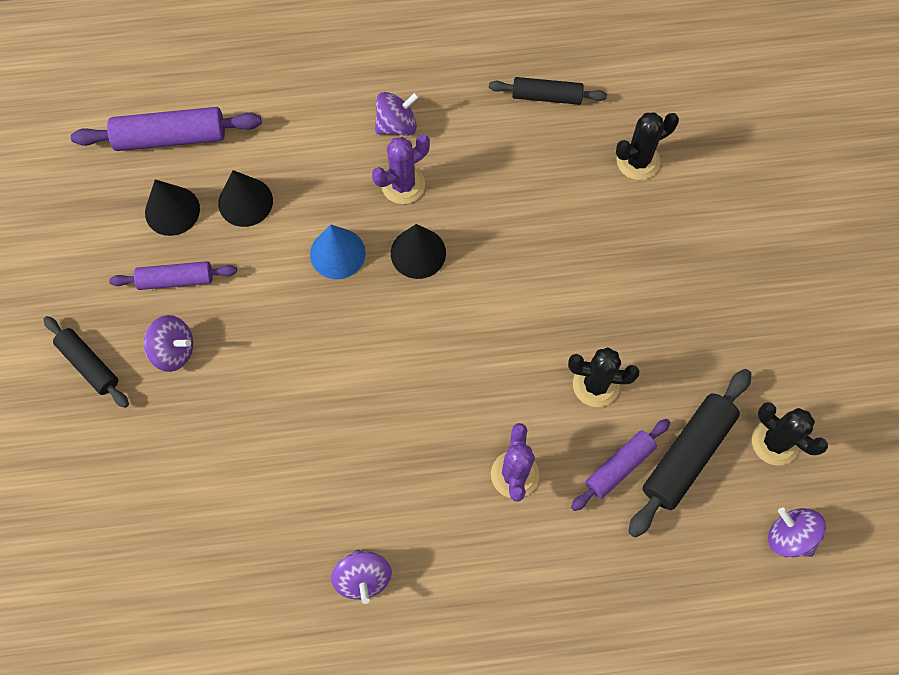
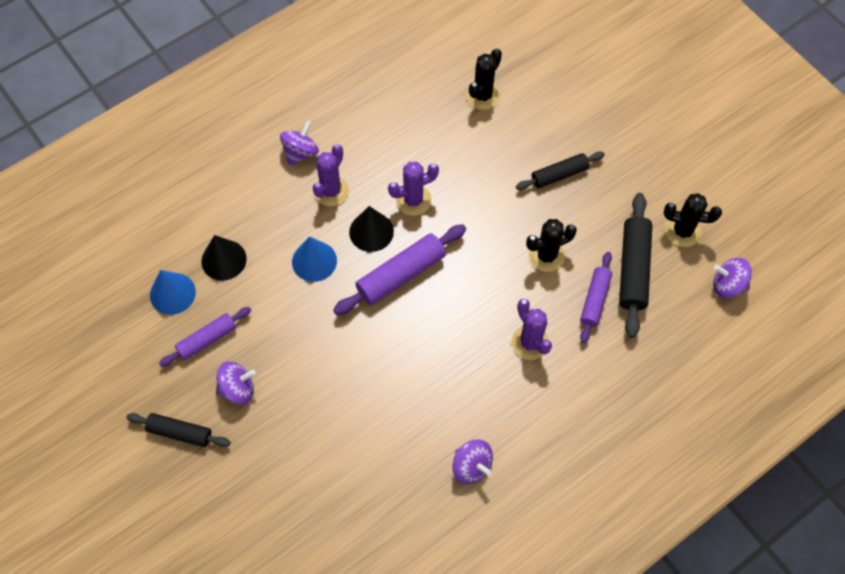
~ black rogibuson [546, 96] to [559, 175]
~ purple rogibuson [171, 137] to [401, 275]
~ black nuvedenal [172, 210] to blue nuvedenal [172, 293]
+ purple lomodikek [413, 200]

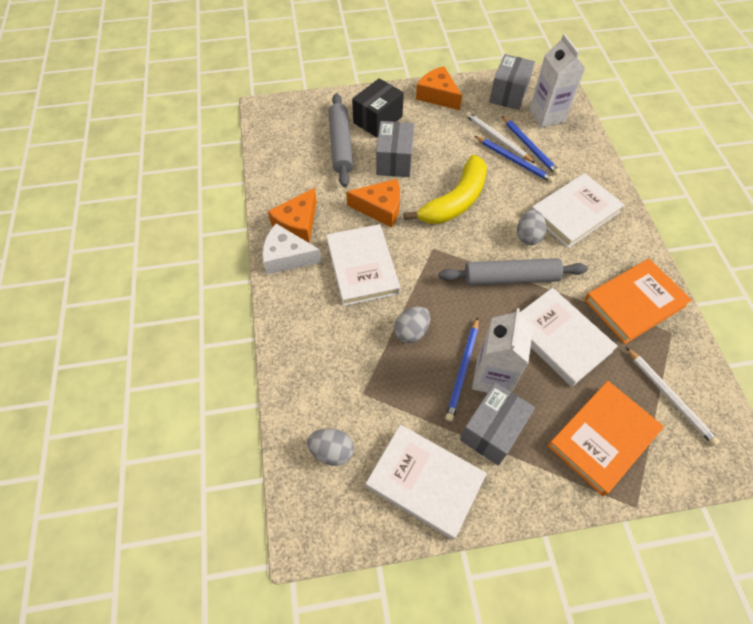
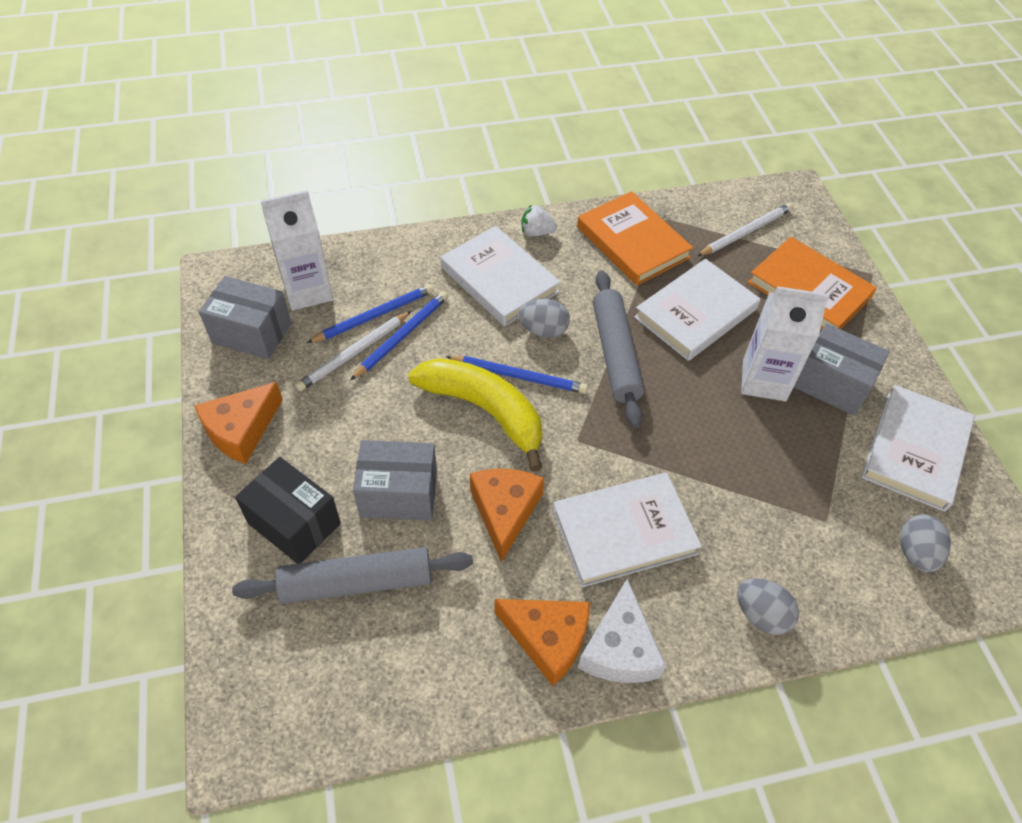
~ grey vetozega [411, 331] to [761, 615]
~ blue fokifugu [463, 370] to [519, 376]
+ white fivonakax [536, 232]

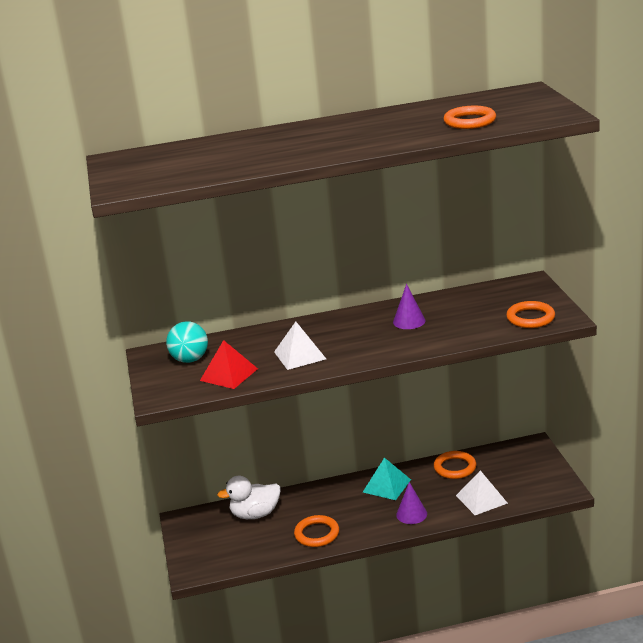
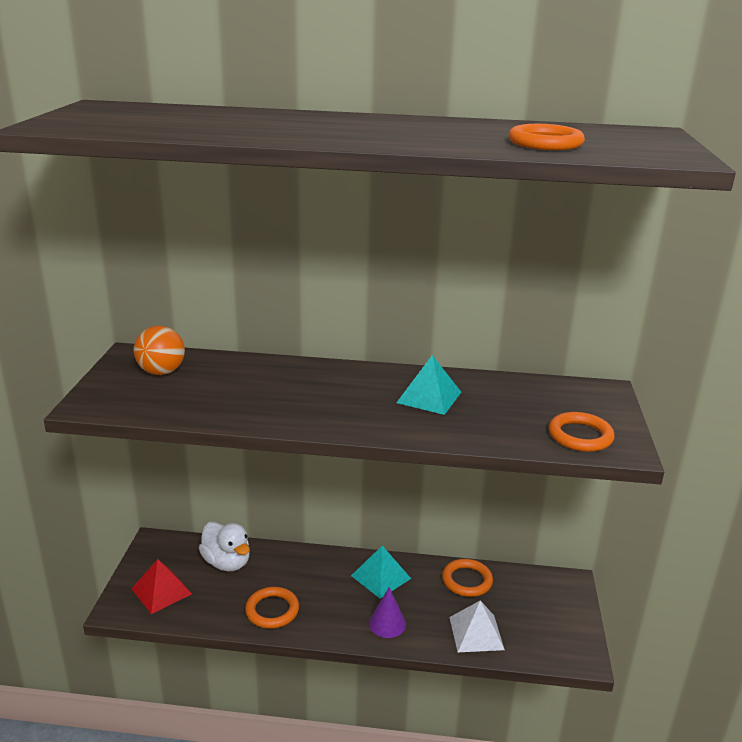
~ purple nuvedenal [409, 321] to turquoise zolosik [429, 397]
~ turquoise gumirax [190, 360] to orange gumirax [161, 372]
- white zolosik [299, 355]
~ red zolosik [229, 374] to [161, 591]
~ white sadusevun [255, 514] = [227, 562] 135 degrees counterclockwise

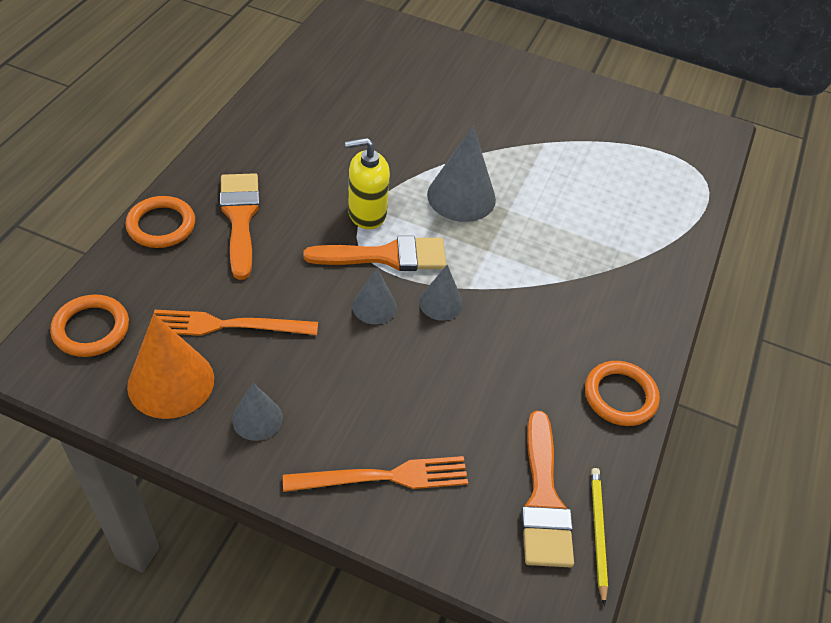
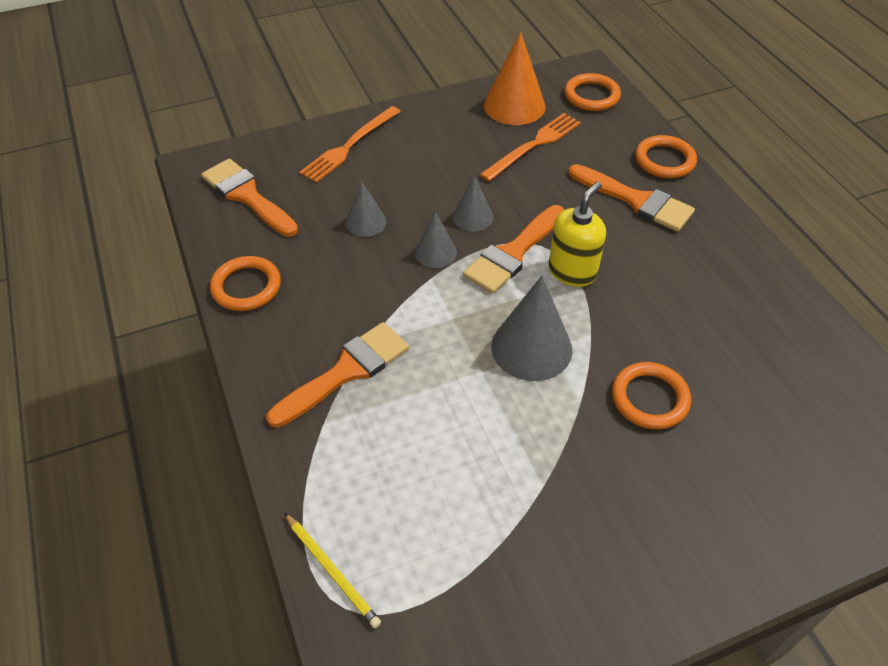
~ grey nuvedenal [257, 418] to [366, 222]
~ yellow fokifugu [598, 532] to [332, 571]
+ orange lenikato [346, 372]
+ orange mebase [649, 398]

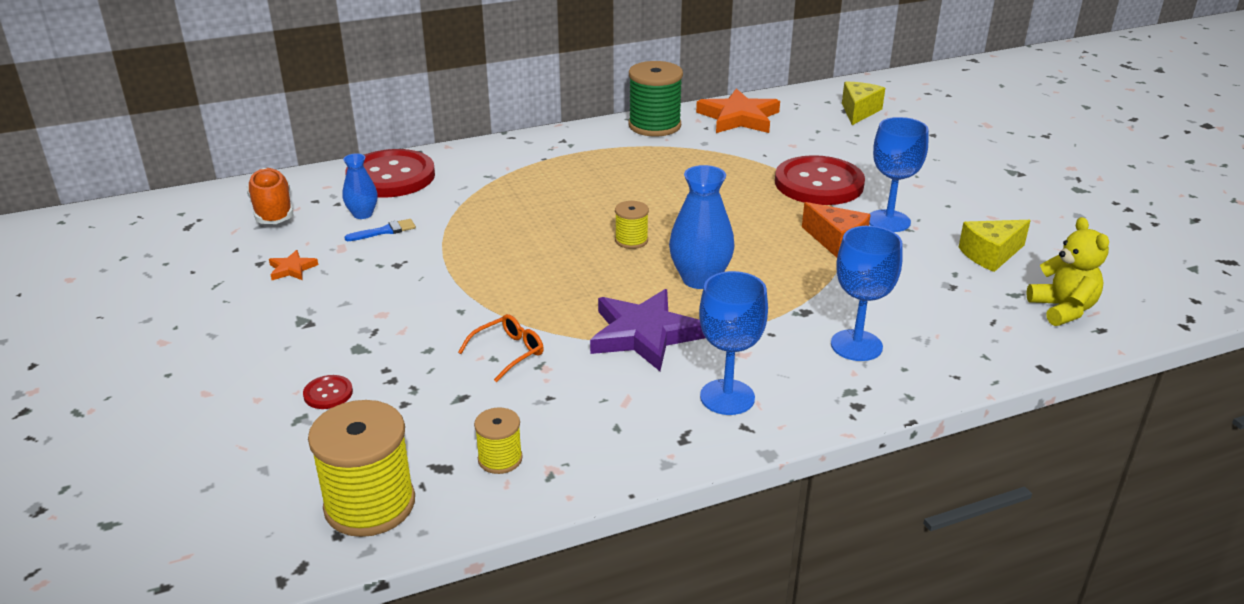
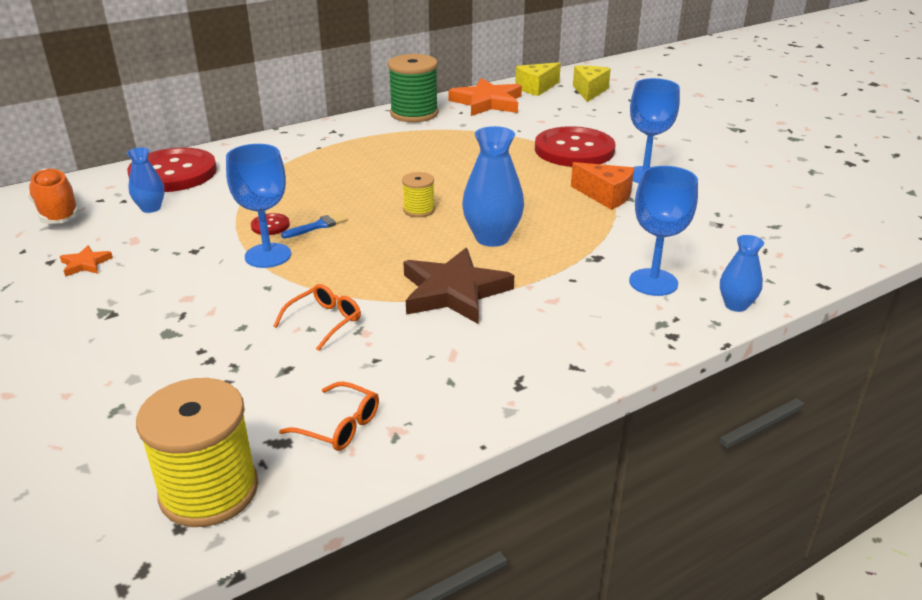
- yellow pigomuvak [1062, 309]
~ blue lenikato [384, 231] to [318, 226]
~ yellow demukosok [990, 255] to [536, 88]
~ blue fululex [727, 397] to [268, 255]
~ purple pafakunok [644, 334] to brown pafakunok [454, 291]
~ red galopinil [328, 393] to [270, 225]
~ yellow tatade [500, 459] to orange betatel [339, 426]
+ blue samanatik [736, 305]

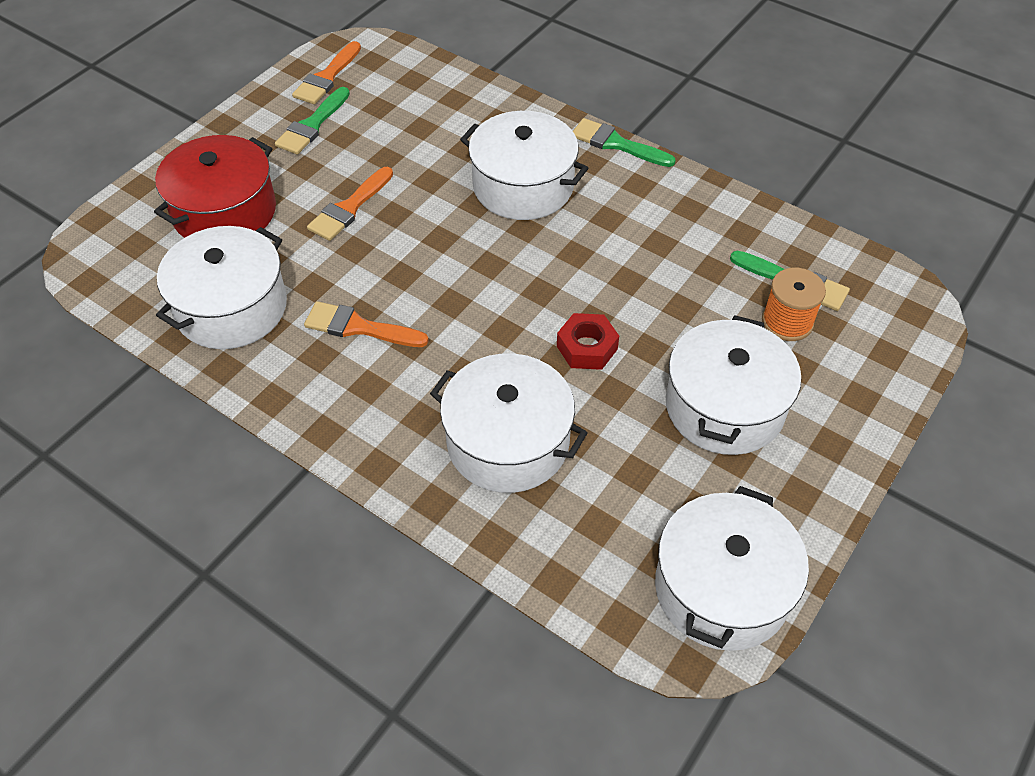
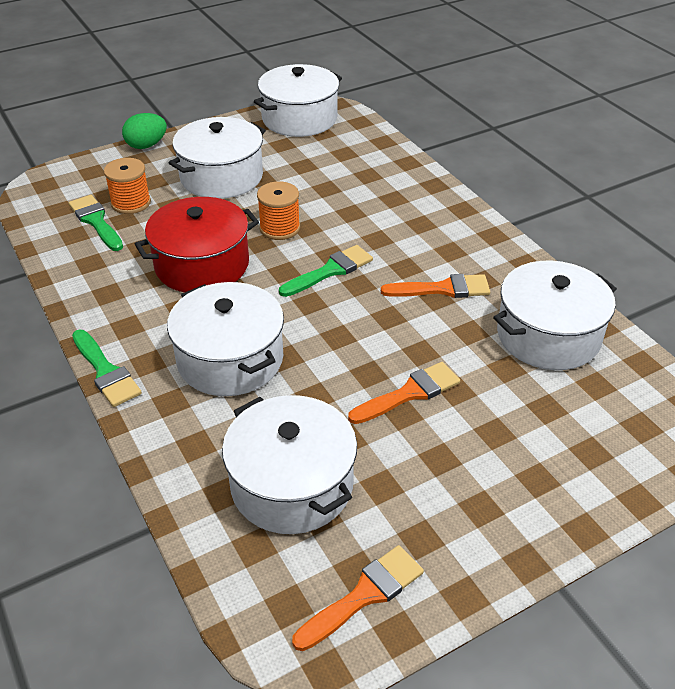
~ green lenikato [312, 125] to [330, 271]
~ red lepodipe [225, 212] to [202, 265]
~ orange lenikato [359, 327] = [442, 289] 45 degrees counterclockwise
~ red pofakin [587, 347] to orange tatade [280, 228]
~ white lepodipe [508, 442] to [292, 484]
+ green vetozega [146, 145]

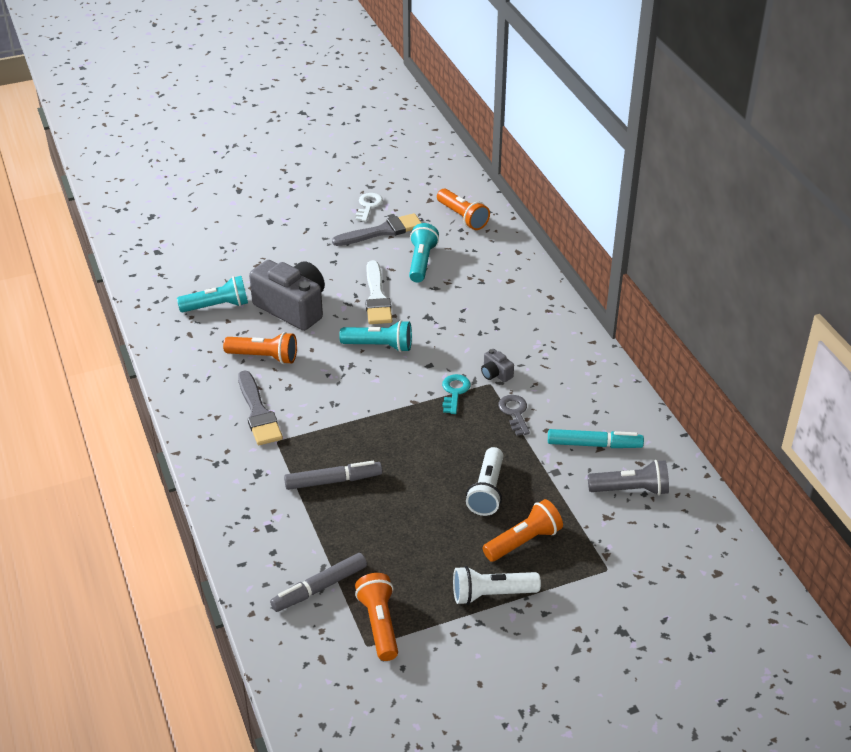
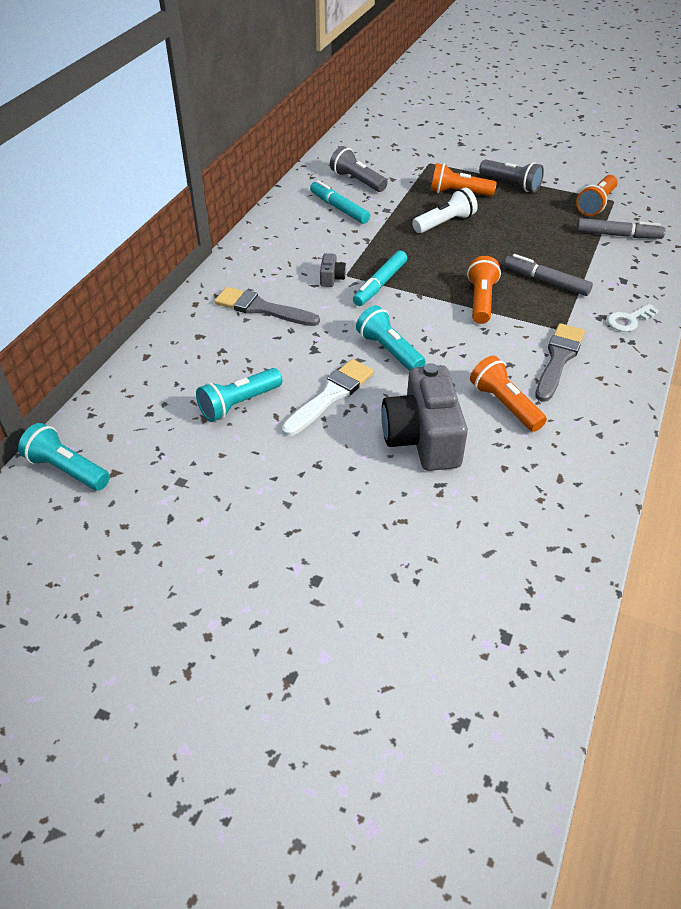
~ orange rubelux [462, 217] to [481, 300]
~ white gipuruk [368, 206] to [629, 320]
~ grey lenikato [382, 231] to [262, 308]
~ turquoise rubelux [217, 306] to [67, 469]
~ turquoise gipuruk [454, 392] to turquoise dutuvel [380, 284]
- grey gipuruk [514, 413]
~ white rubelux [491, 594] to grey rubelux [511, 184]

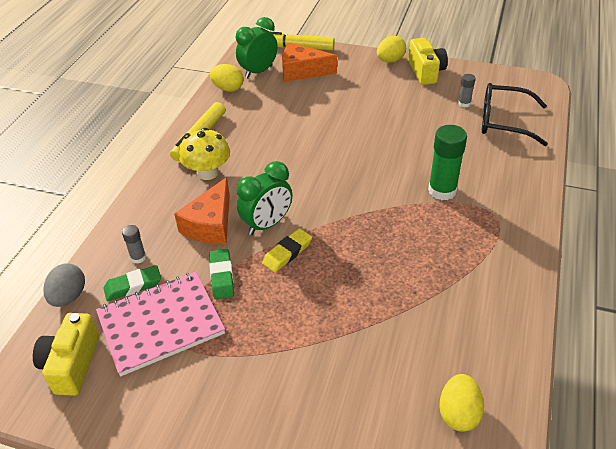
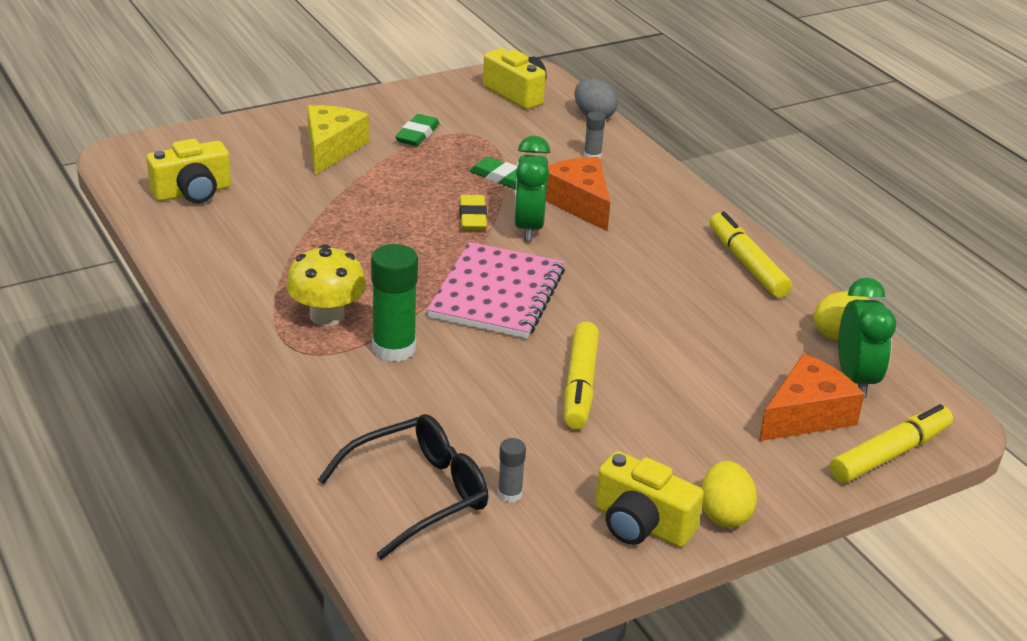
~ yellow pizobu [207, 172] to [327, 316]
~ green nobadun [133, 286] to [417, 134]
~ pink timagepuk [161, 324] to [497, 294]
~ yellow vetozega [458, 413] to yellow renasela [192, 192]
+ yellow demukosok [331, 148]
+ yellow dutuvel [580, 385]

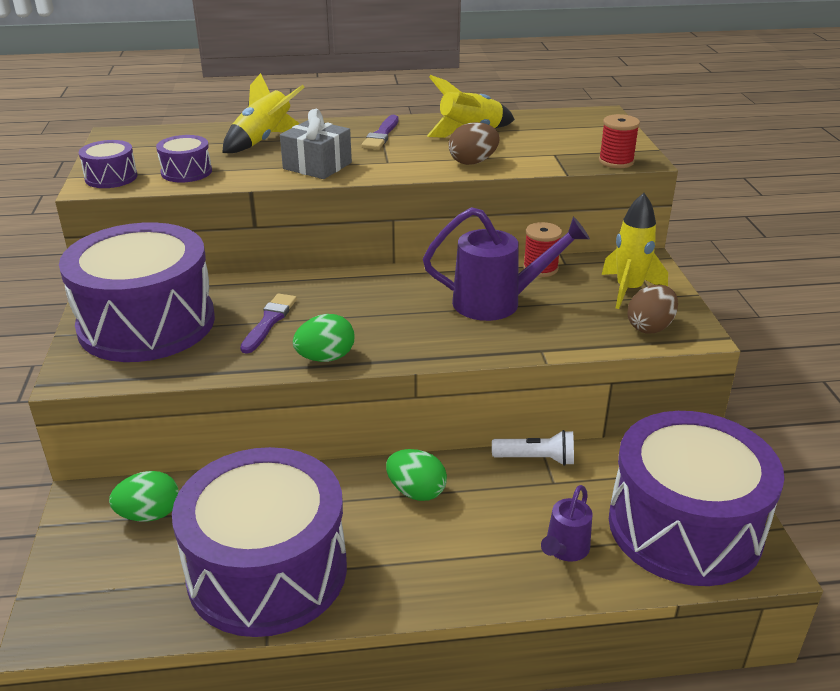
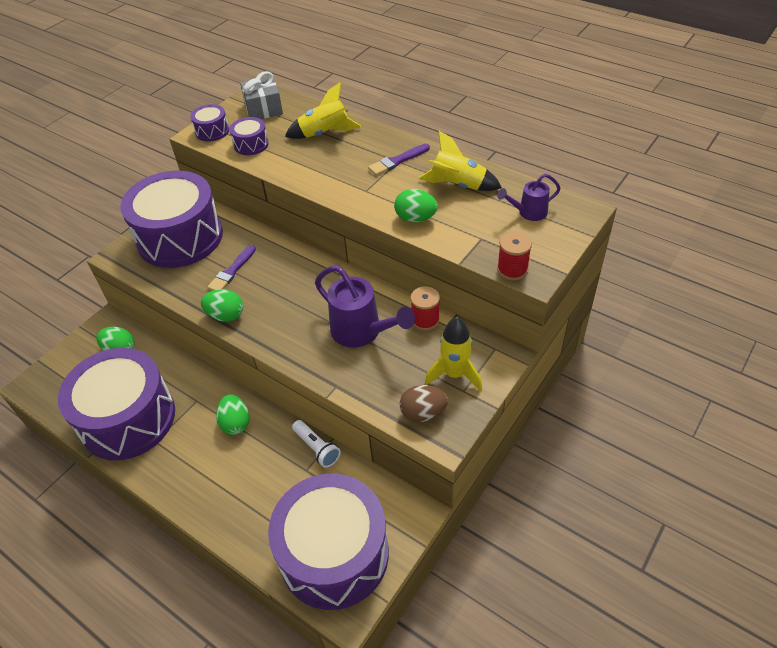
~ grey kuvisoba [317, 166] to [263, 109]
~ brown vetozega [473, 162] to green vetozega [415, 218]
~ purple lenikato [269, 321] = [232, 271] 150 degrees clockwise
~ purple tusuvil [565, 549] to [528, 212]

